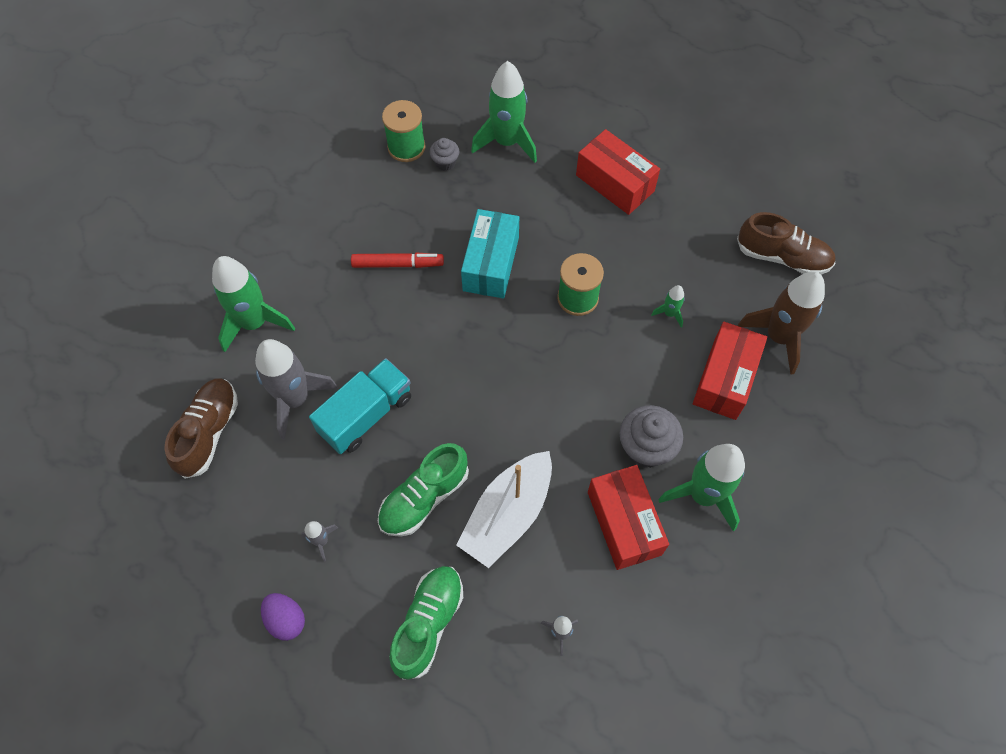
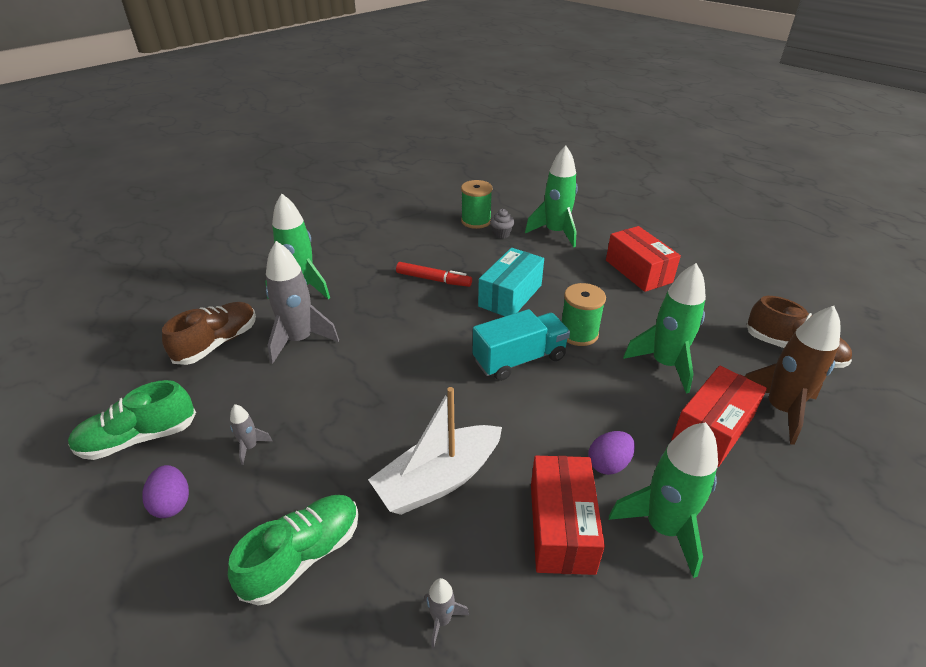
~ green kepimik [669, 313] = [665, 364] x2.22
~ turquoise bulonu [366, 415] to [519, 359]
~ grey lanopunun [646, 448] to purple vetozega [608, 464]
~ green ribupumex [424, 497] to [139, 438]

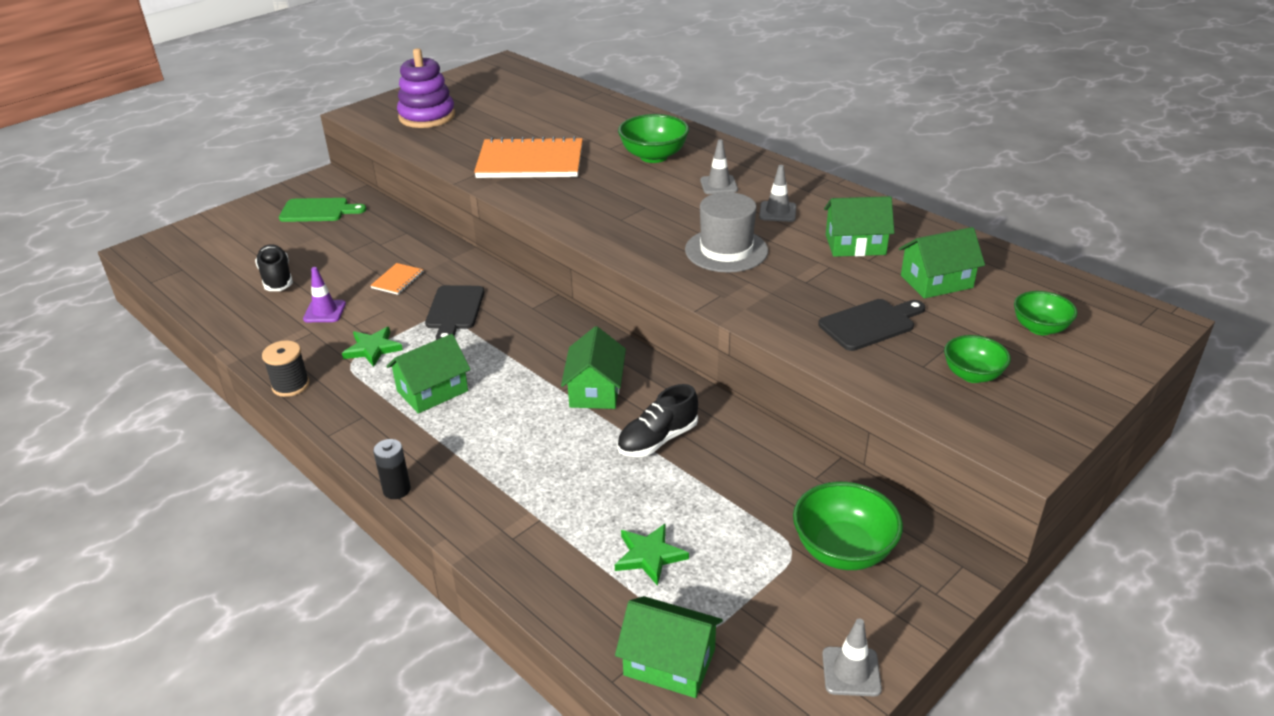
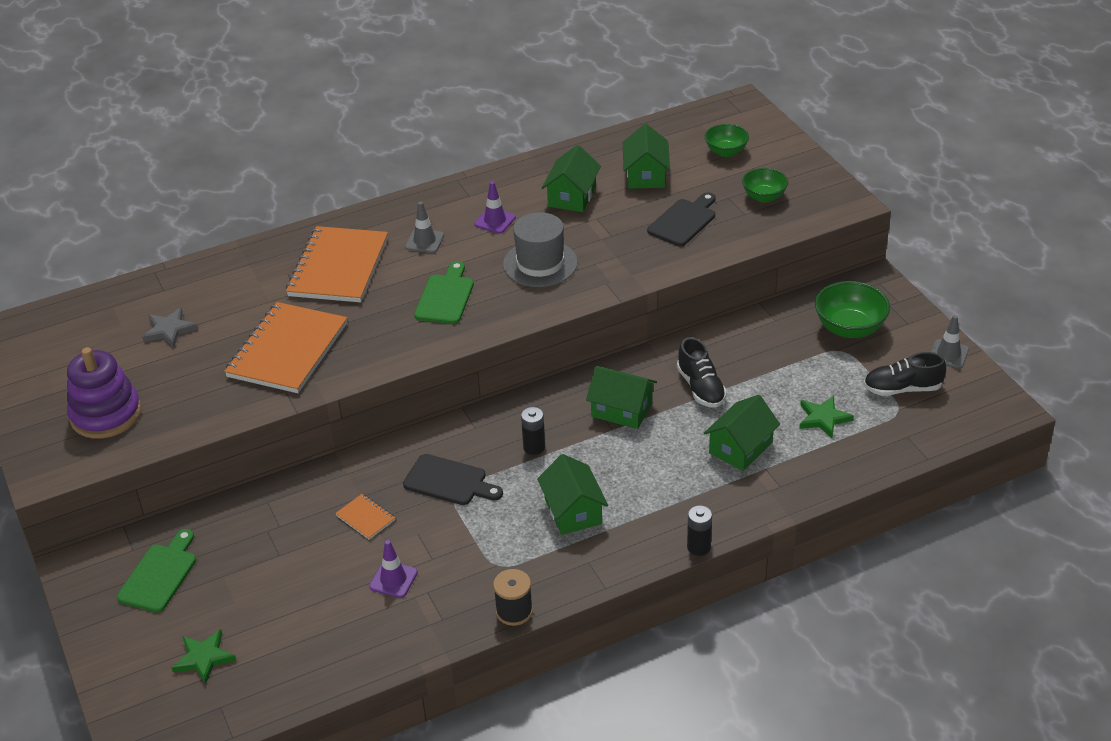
~ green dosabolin [653, 156] to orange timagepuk [338, 267]
~ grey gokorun [777, 212] to purple gokorun [495, 221]
~ black ribupumex [276, 278] to [902, 389]
~ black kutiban [870, 324] = [684, 221] 45 degrees clockwise
~ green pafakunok [372, 349] to [204, 658]
~ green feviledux [669, 662] to [740, 448]
+ green kutiban [445, 297]
+ grey pafakunok [169, 330]
+ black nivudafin [534, 447]

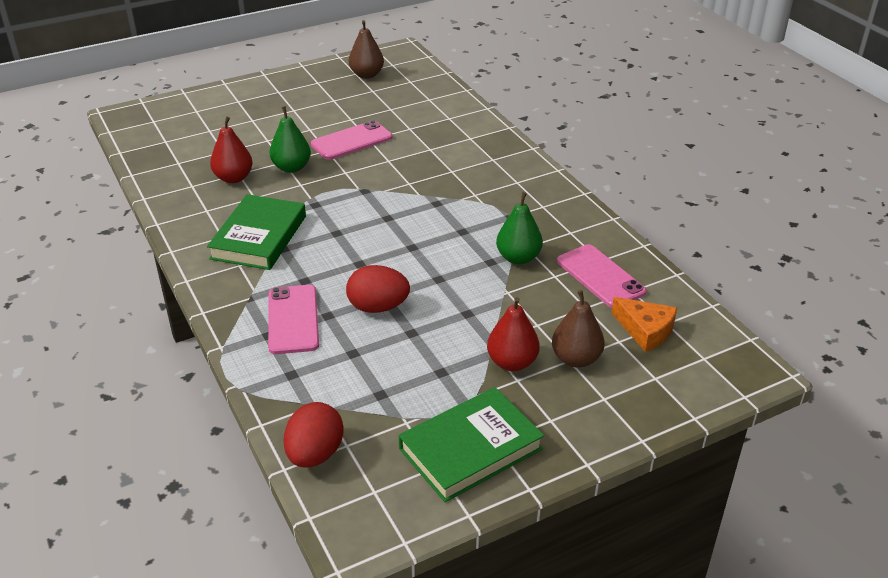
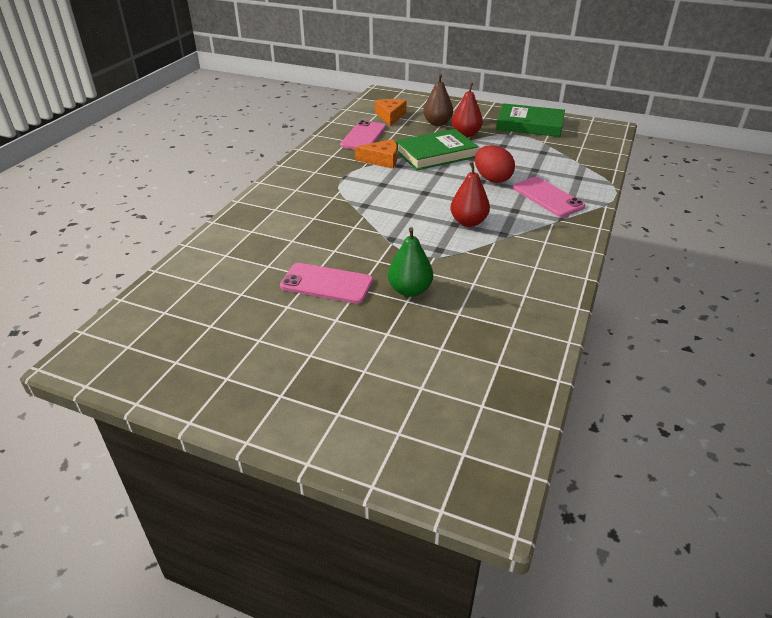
- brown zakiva [366, 75]
~ red zakiva [233, 178] to [468, 222]
~ green zakiva [518, 258] to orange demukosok [382, 160]
~ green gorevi [259, 237] to [436, 154]
~ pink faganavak [293, 319] = [547, 197] 75 degrees counterclockwise
- red vetozega [315, 454]

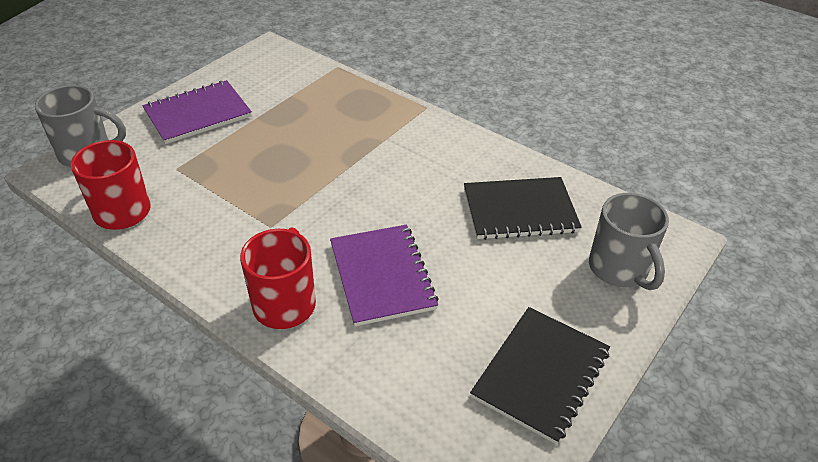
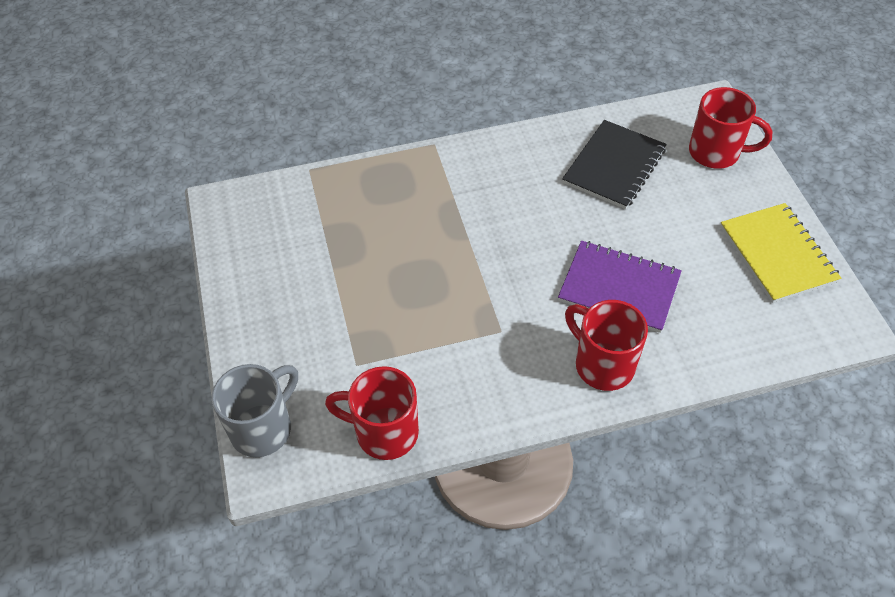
- purple timagepuk [198, 114]
~ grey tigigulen [619, 269] to red tigigulen [716, 153]
~ black timagepuk [540, 374] to yellow timagepuk [777, 254]

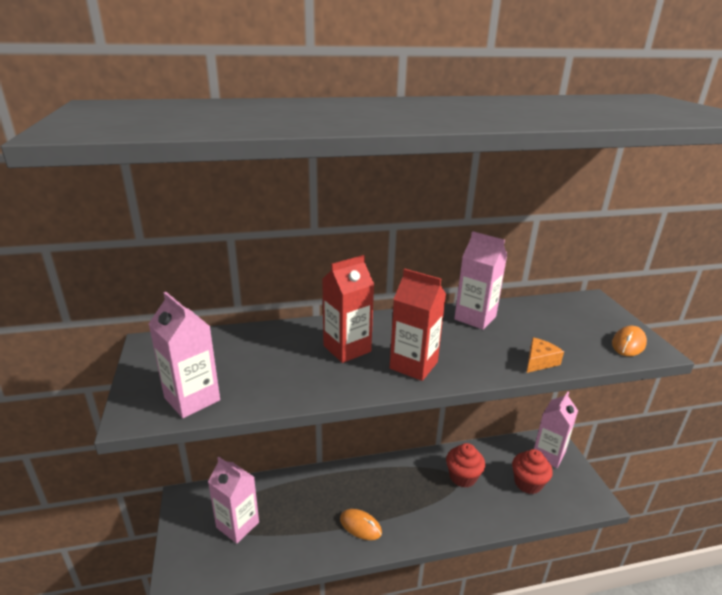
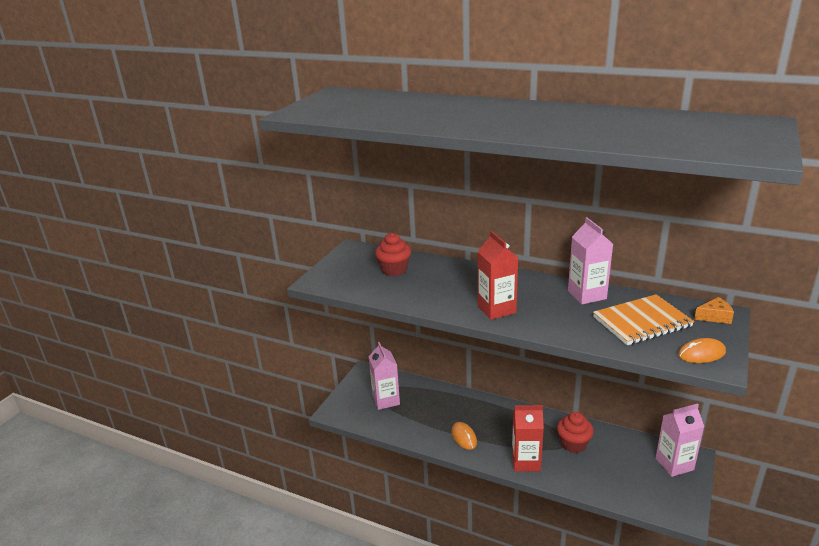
~ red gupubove [347, 349] to [526, 461]
- pink gupubove [192, 399]
~ orange demukosok [539, 361] to [714, 317]
~ red lanopunun [528, 483] to [394, 270]
+ orange timagepuk [642, 322]

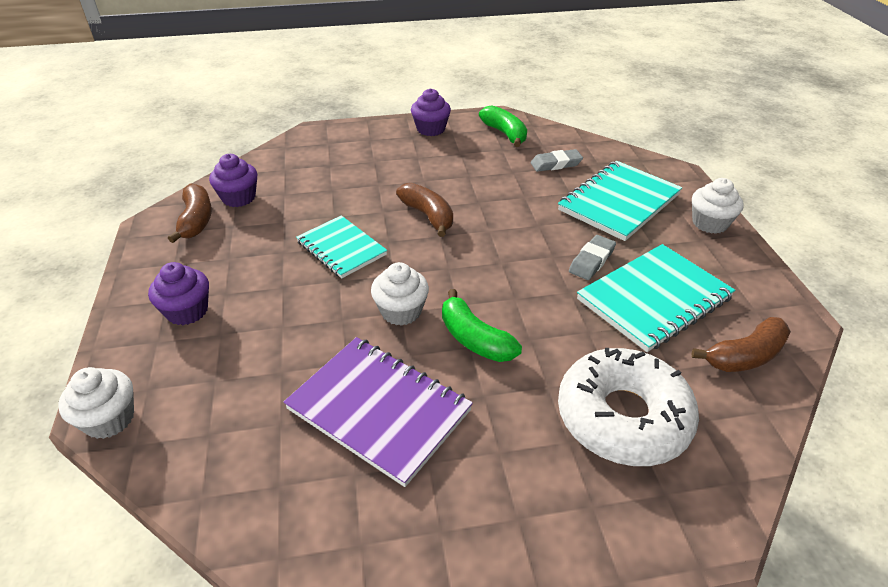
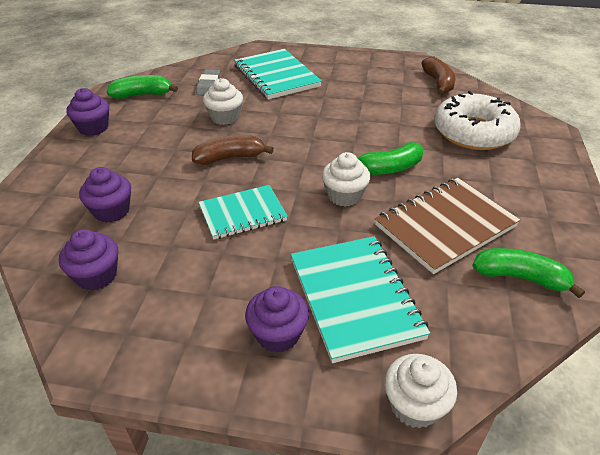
~ white lanopunun [709, 223] to [225, 117]
- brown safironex [196, 220]
- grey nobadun [591, 261]
~ turquoise timagepuk [654, 299] to [355, 298]
~ purple timagepuk [379, 409] to brown timagepuk [445, 226]
+ purple lanopunun [111, 211]
+ green safironex [520, 277]

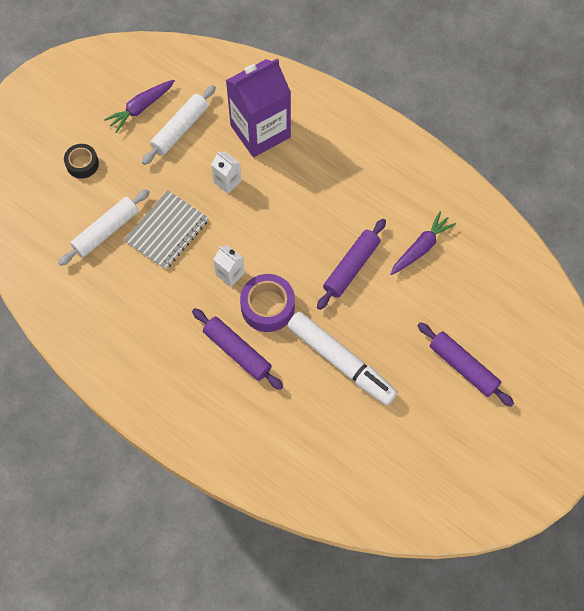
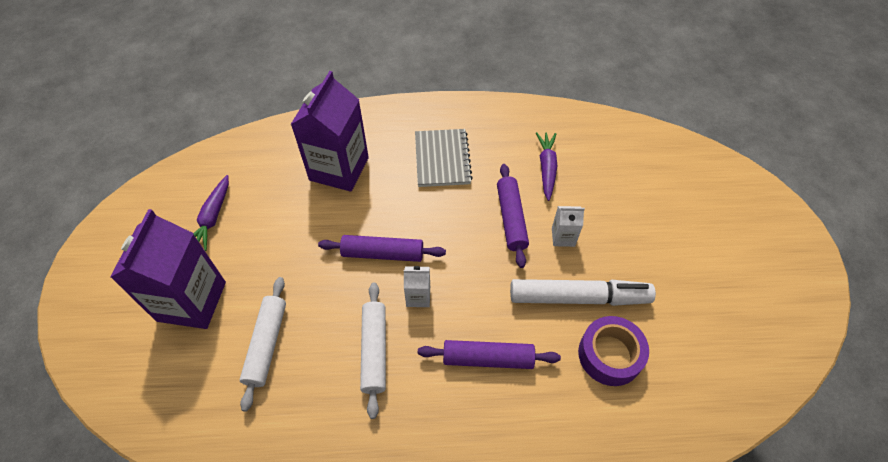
~ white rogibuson [180, 129] to [374, 351]
~ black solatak [82, 164] to purple gupubove [192, 301]
~ white gupubove [227, 181] to [563, 237]
~ grey timagepuk [167, 231] to [442, 159]
~ purple solatak [267, 306] to [609, 355]
~ purple rogibuson [463, 367] to [383, 253]

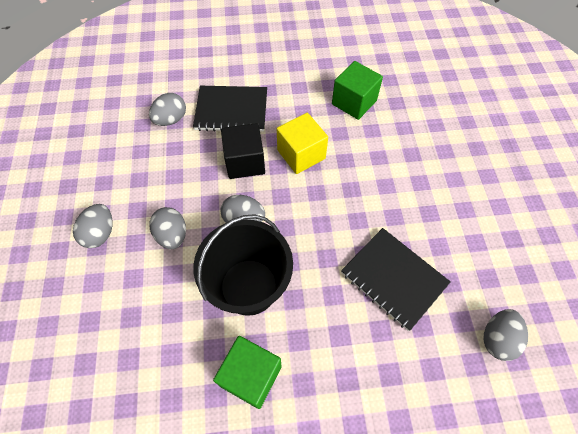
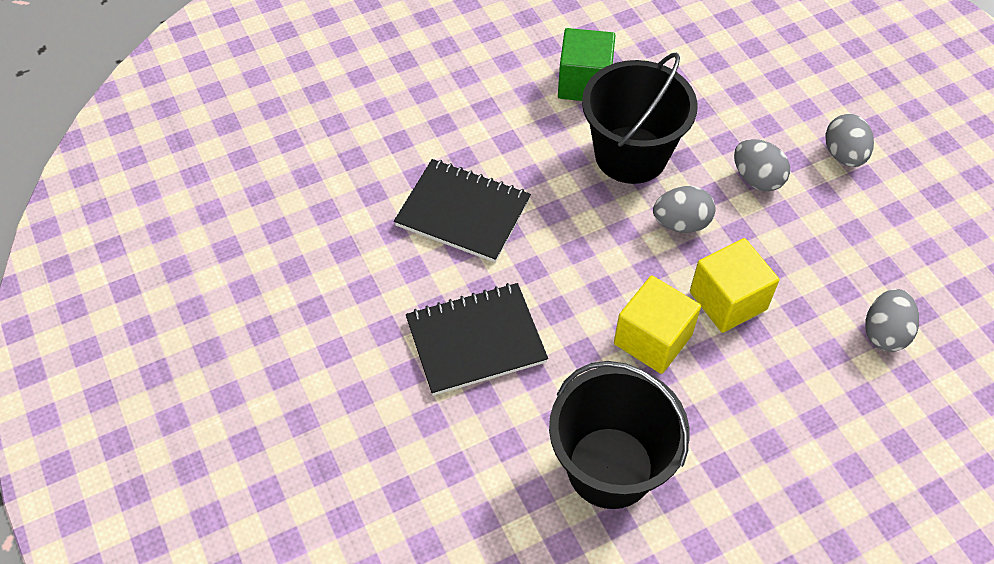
~ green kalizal [354, 102] to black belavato [610, 467]
~ black timagepuk [231, 110] to [476, 340]
~ black kalizal [245, 162] to yellow kalizal [728, 300]
- grey vetozega [497, 339]

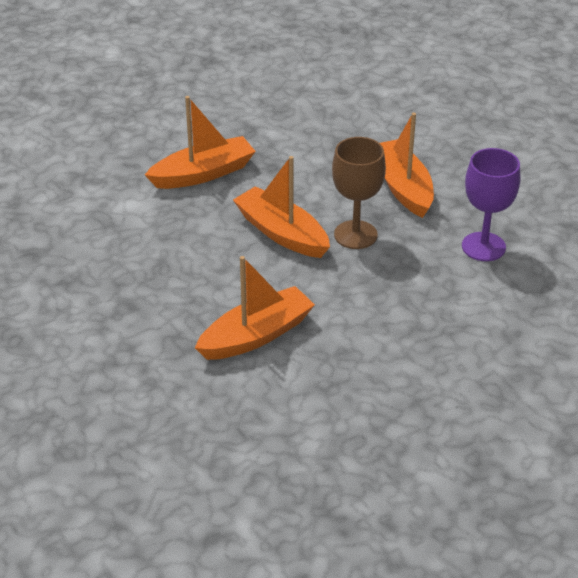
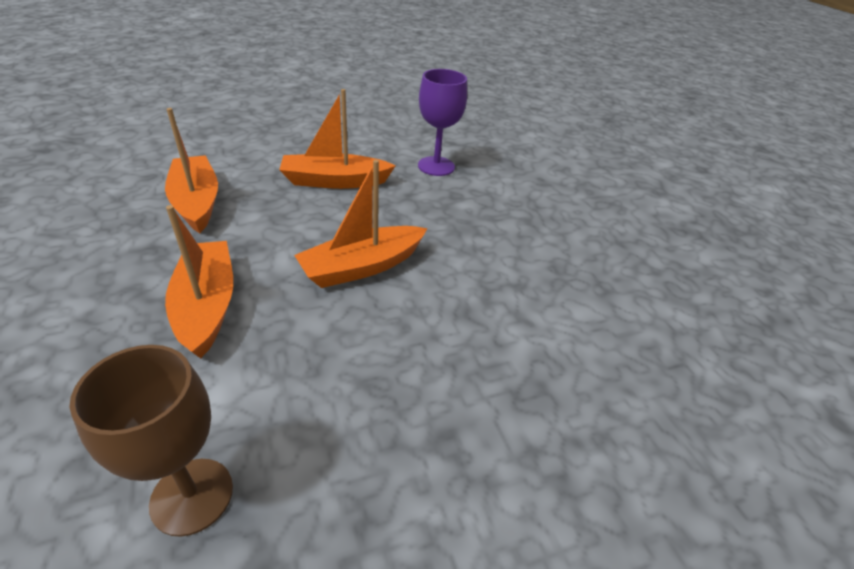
~ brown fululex [355, 235] to [192, 496]
~ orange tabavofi [256, 335] to [196, 202]

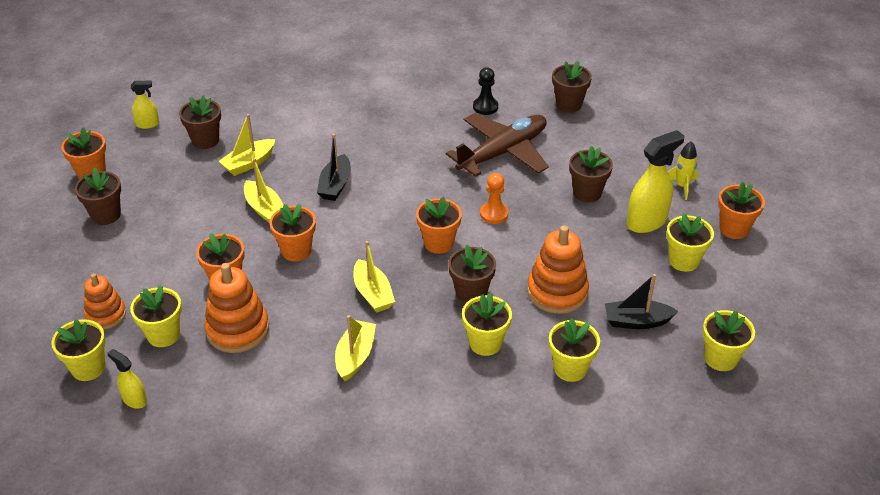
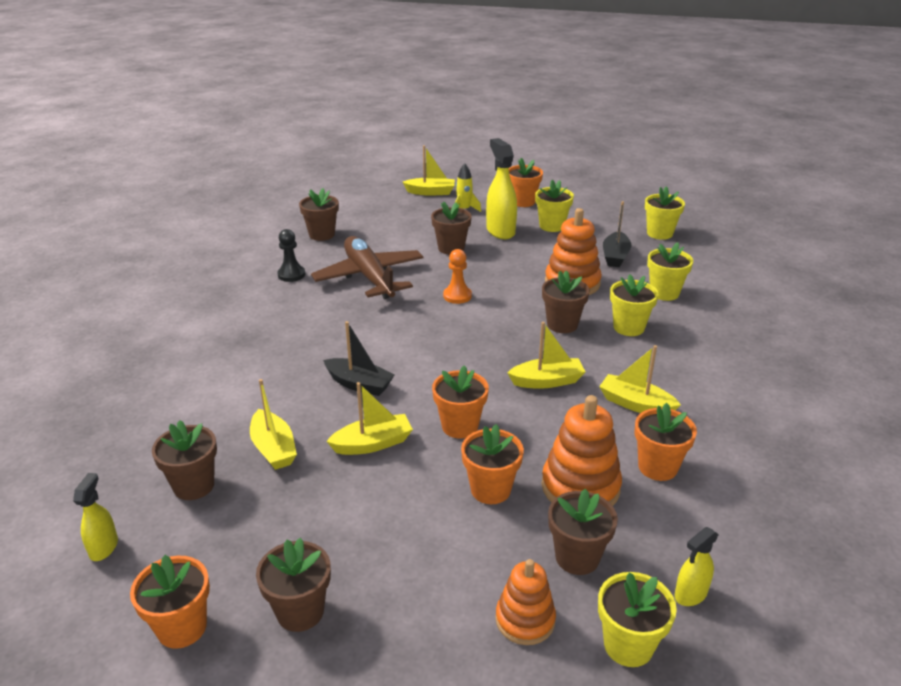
~ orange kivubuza [438, 243] to [657, 467]
~ yellow kivubuza [163, 335] to brown kivubuza [577, 557]
+ yellow tabavofi [431, 192]

